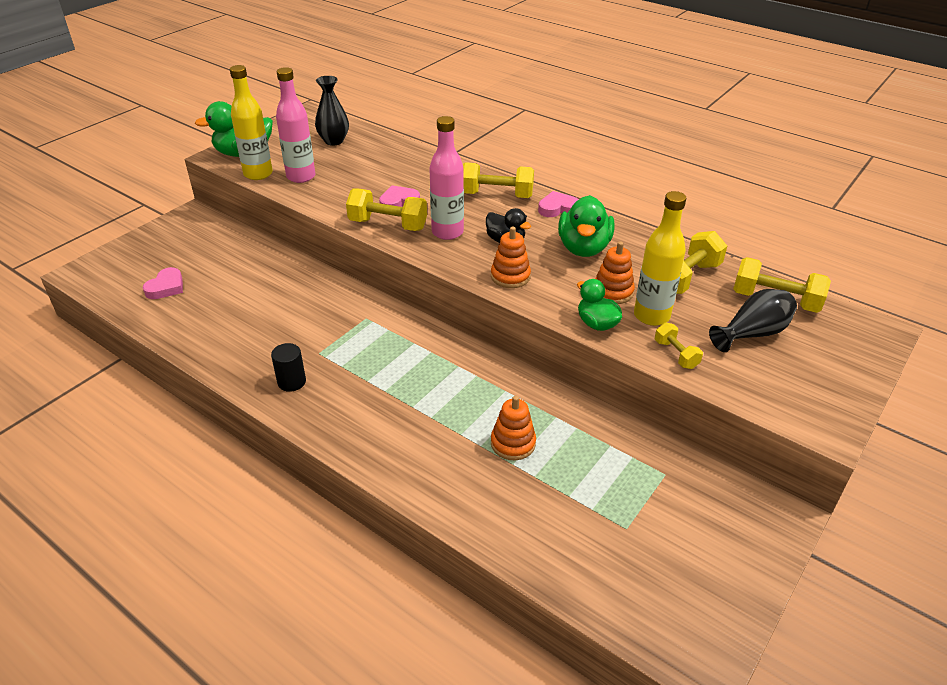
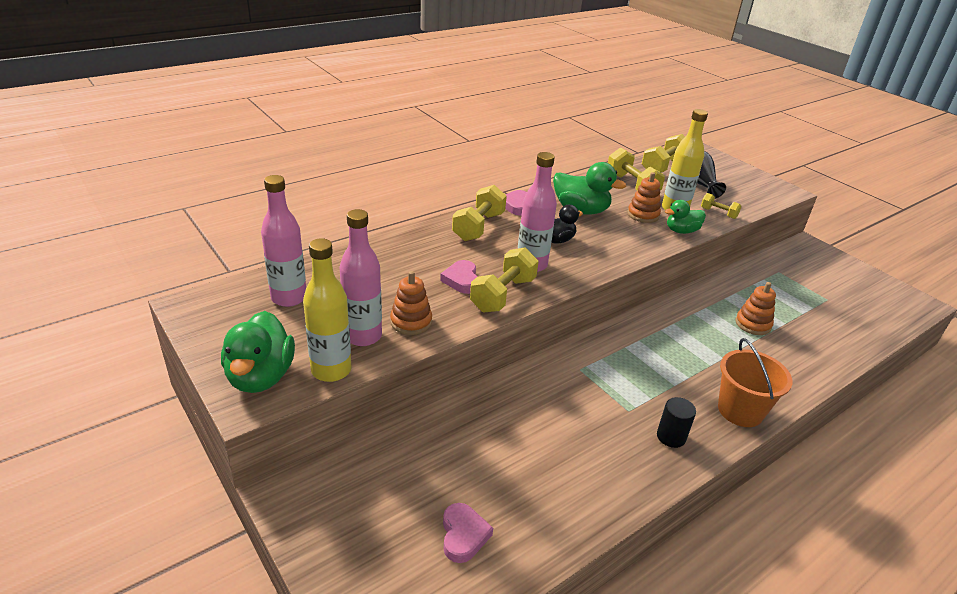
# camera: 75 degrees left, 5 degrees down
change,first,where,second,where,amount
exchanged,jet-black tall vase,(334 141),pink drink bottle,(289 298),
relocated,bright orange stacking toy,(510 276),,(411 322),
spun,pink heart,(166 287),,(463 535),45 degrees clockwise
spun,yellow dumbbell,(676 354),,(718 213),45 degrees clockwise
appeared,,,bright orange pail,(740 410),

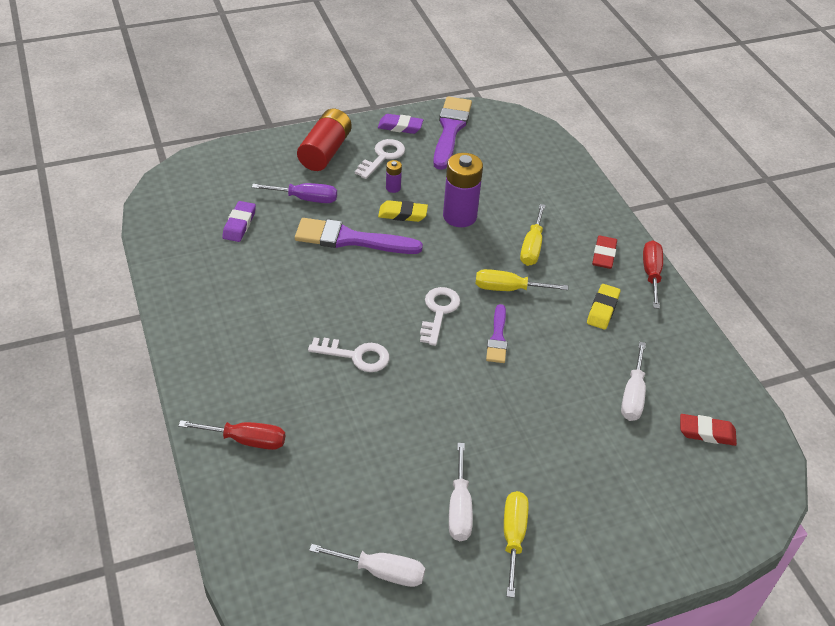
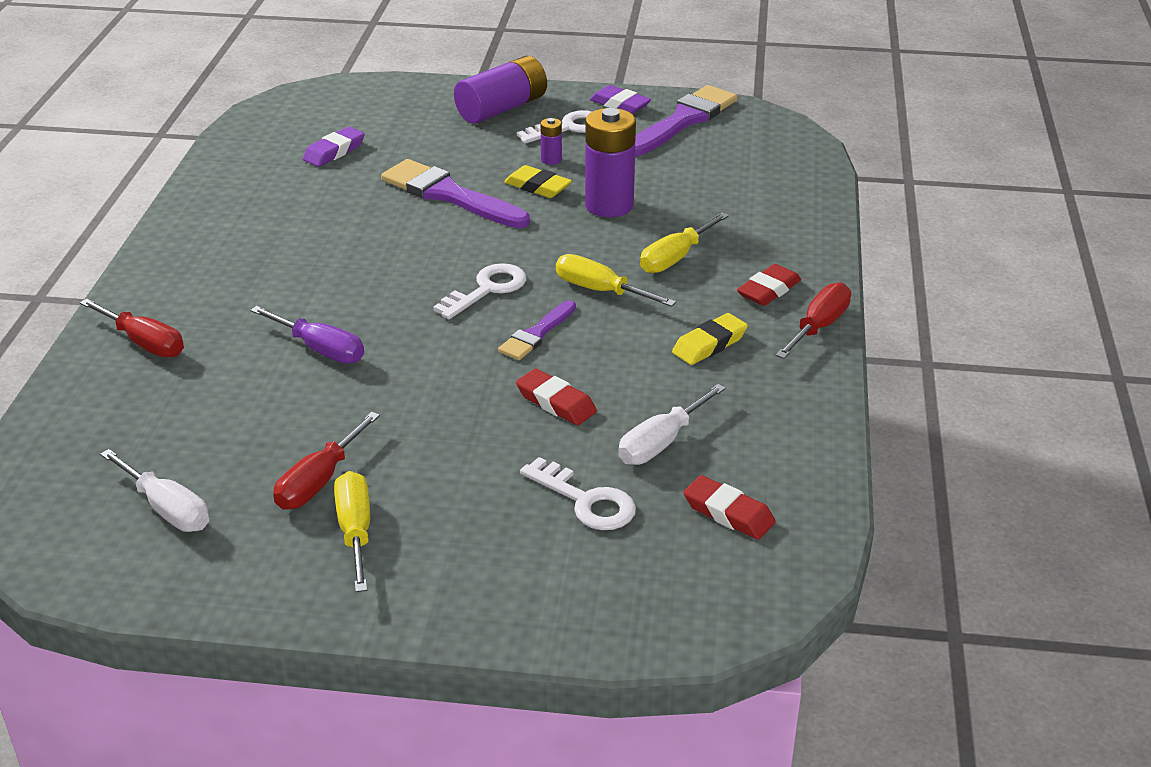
# camera: 30 degrees right, 10 degrees down
change,first,where,second,where,amount
relocated,violet screwdriver,(305 199),,(320 349),
colour,white screwdriver,(459 508),crimson screwdriver,(319 481),
spun,yellow screwdriver,(513 537),,(355 531),45 degrees counterclockwise
colour,crimson battery,(325 151),violet battery,(502 108),
appeared,,,crimson gum eraser,(556 402),
relocated,white door key,(356 356),,(586 501),

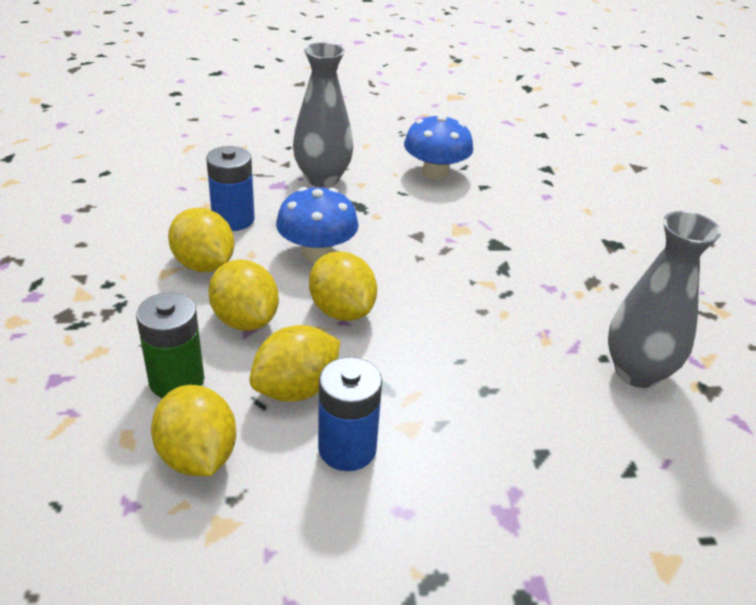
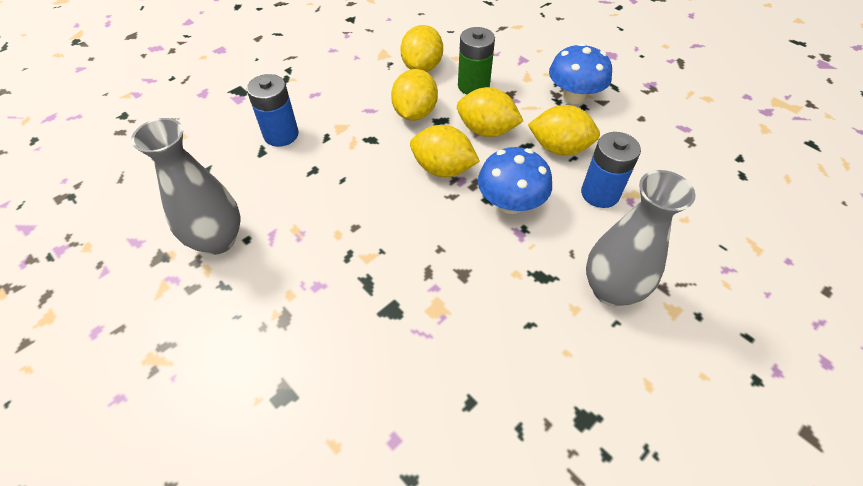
# camera: 145 degrees right, 15 degrees up
change,first,where,second,where,amount
relocated,blue battery,(347 448),,(281 135),
spun,yellow citrus fruit,(197 456),,(422 67),75 degrees clockwise
relocated,blue fungus,(435 173),,(574 96),

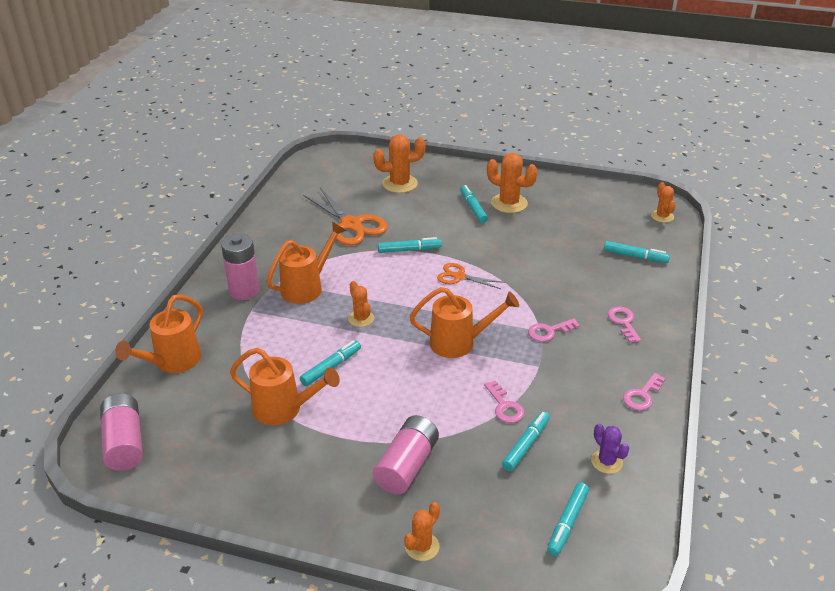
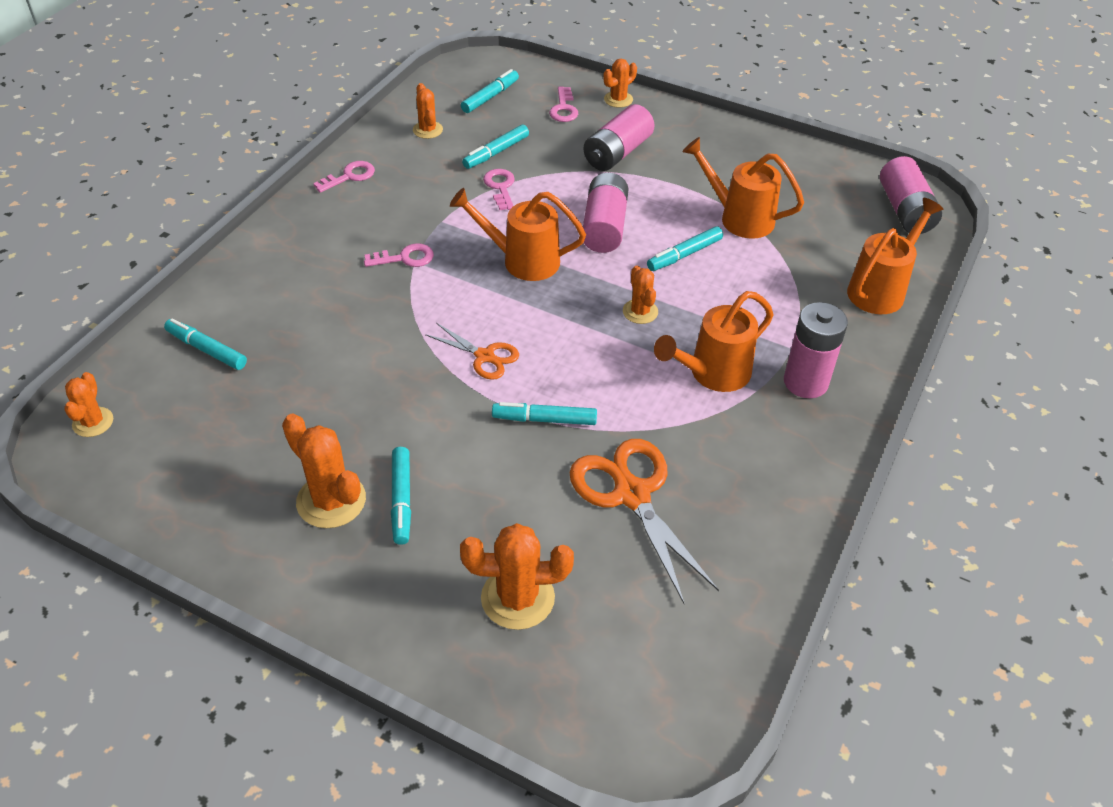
# camera: 170 degrees left, 10 degrees up
change,first,where,second,where,amount
colour,violet saguaro cactus,(606 462),bright orange saguaro cactus,(427 130),
relocated,pink door key,(623 322),,(563 109),
appeared,,,pink battery,(604 227),

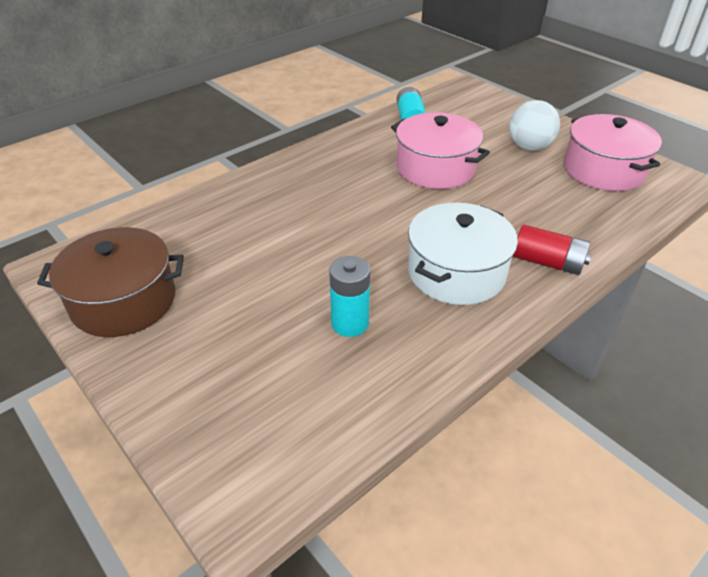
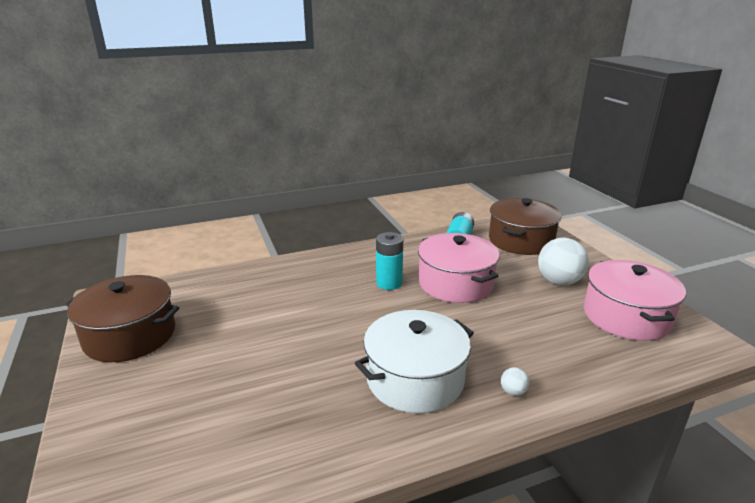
# camera: 20 degrees right, 15 degrees down
change,first,where,second,where,amount
relocated,turquoise battery,(350 323),,(389 283),
appeared,,,russet stockpot,(521 241),
exchanged,crimson battery,(547 262),white play ball,(513 392),

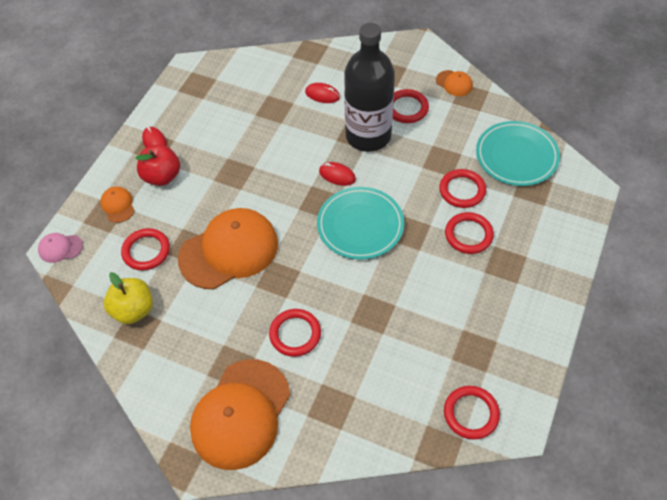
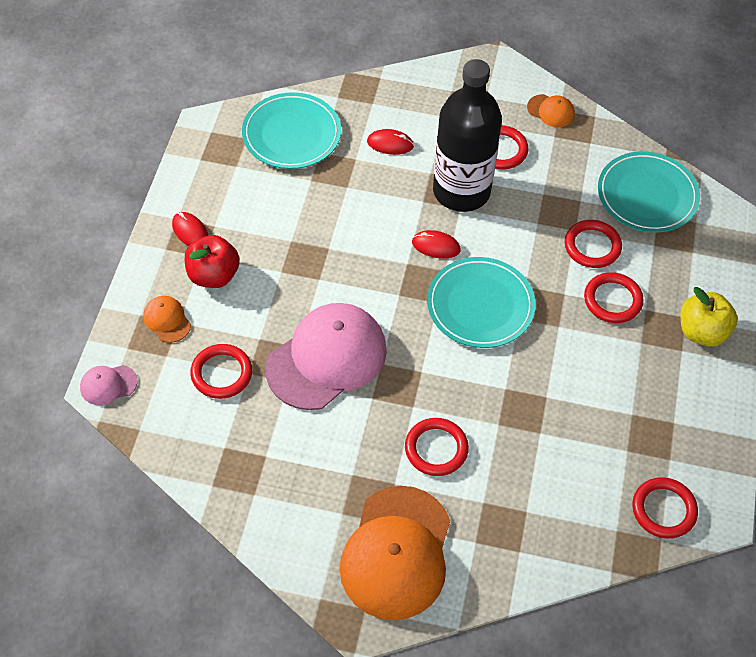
# camera: 15 degrees left, 0 degrees up
change,first,where,second,where,amount
appeared,,,turquoise flat dish,(291 134),
colour,bright orange baseball cap,(229 251),pink baseball cap,(326 359),
relocated,yellow apple,(133 310),,(702 332),

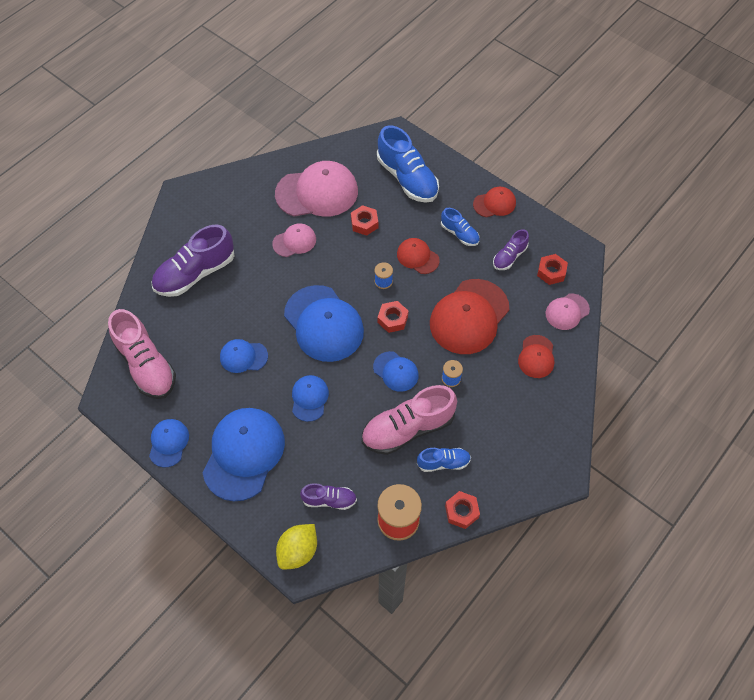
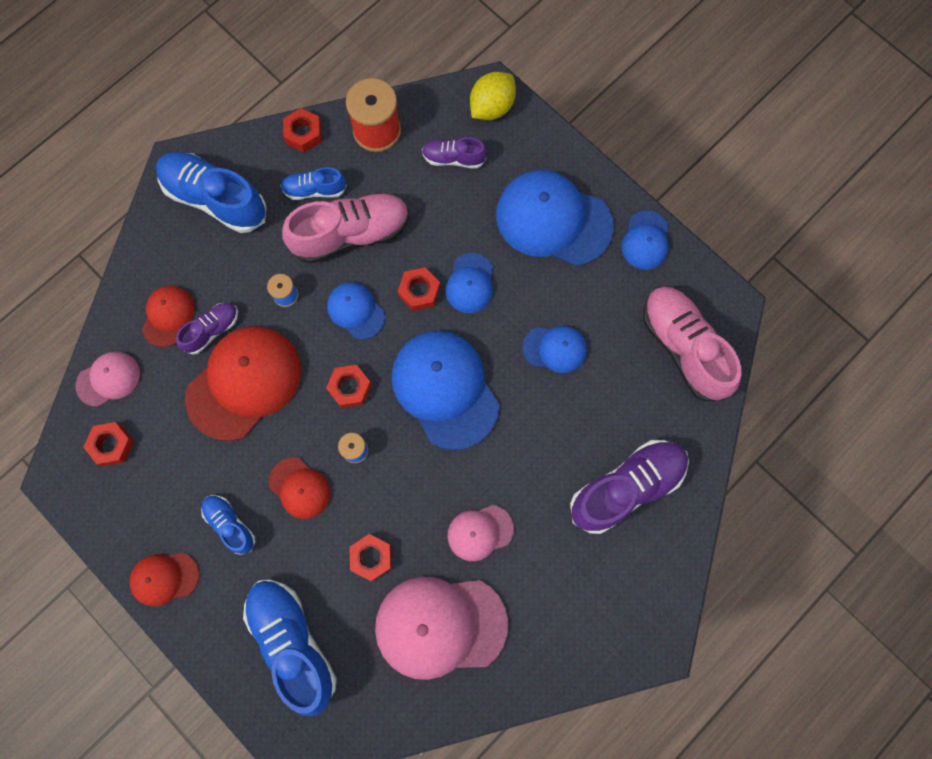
# camera: 175 degrees left, 15 degrees up
change,first,where,second,where,amount
appeared,,,blue shoe,(215 199),
relocated,violet shoe,(509 257),,(212 330),
appeared,,,crimson hex nut,(419 291),
spun,blue baseball cap,(244 454),,(553 220),90 degrees clockwise

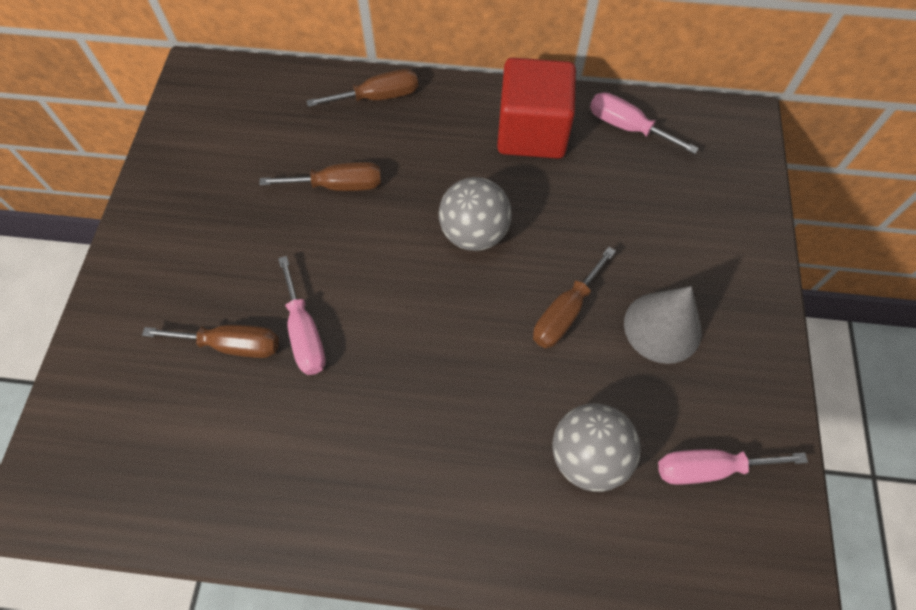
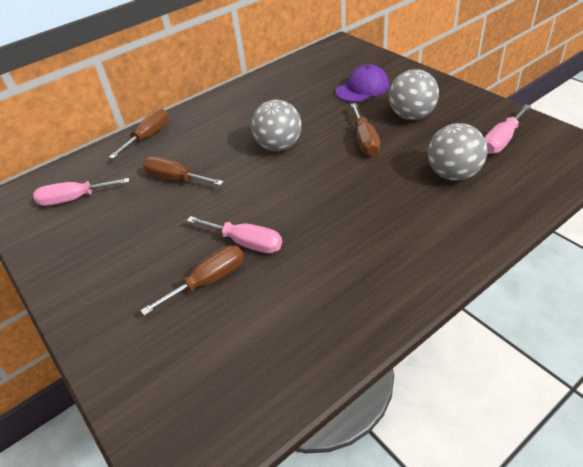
# camera: 40 degrees left, 20 degrees down
change,first,where,second,where,amount
relocated,pink screwdriver,(627 127),,(74 199),
spun,russet screwdriver,(338 185),,(176 179),105 degrees counterclockwise
appeared,,,violet baseball cap,(362 88),
exchanged,grey cone shape,(662 327),grey play ball,(411 116),
missing,crimson cube,(532 132),,,

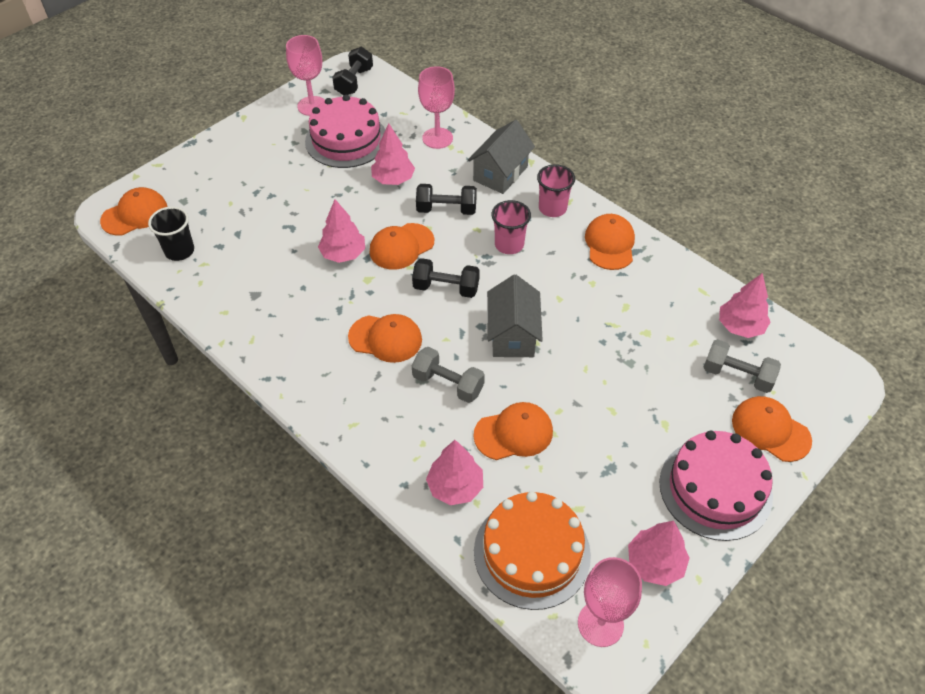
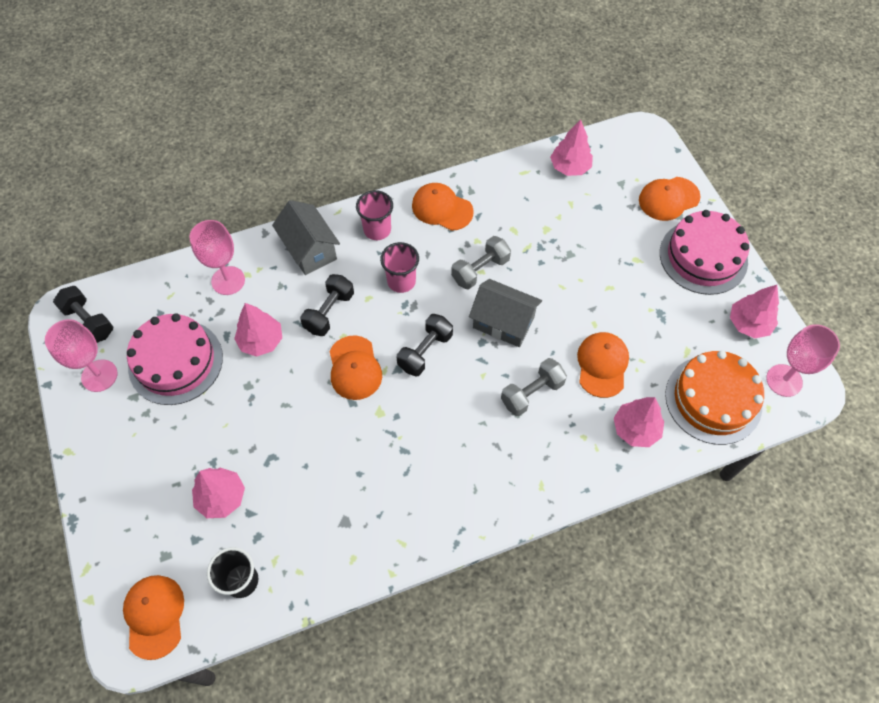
# camera: 65 degrees left, 10 degrees up
change,first,where,second,where,amount
relocated,pink toy tree,(343 254),,(221 497),
relocated,grey dumbbell,(737 375),,(480 270),
missing,bright orange baseball cap,(385 338),,,

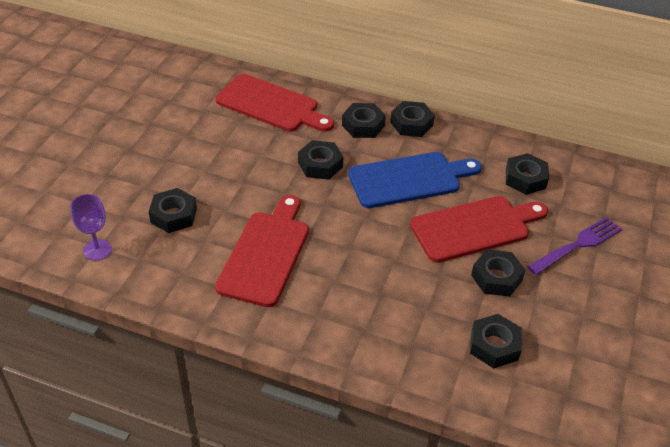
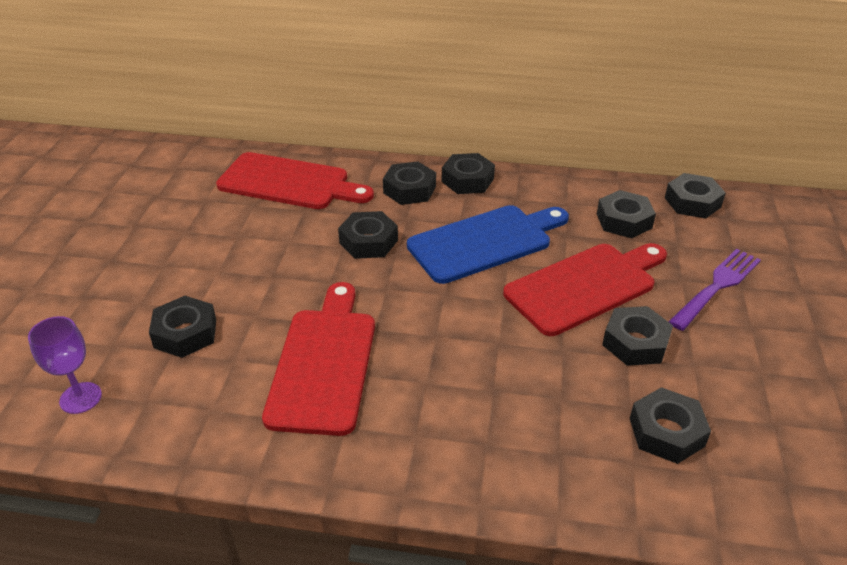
# camera: 10 degrees left, 5 degrees down
change,first,where,second,where,amount
appeared,,,jet-black hex nut,(692 202),

